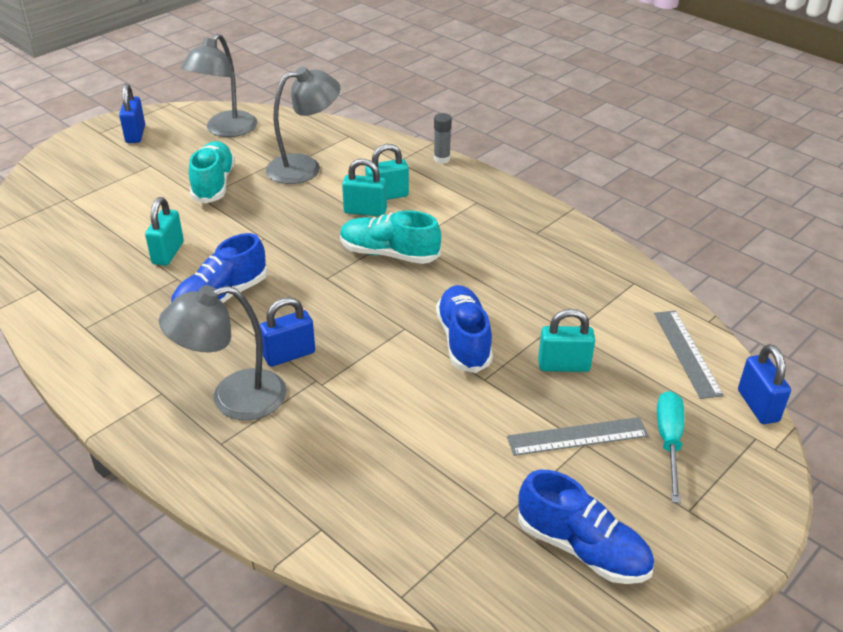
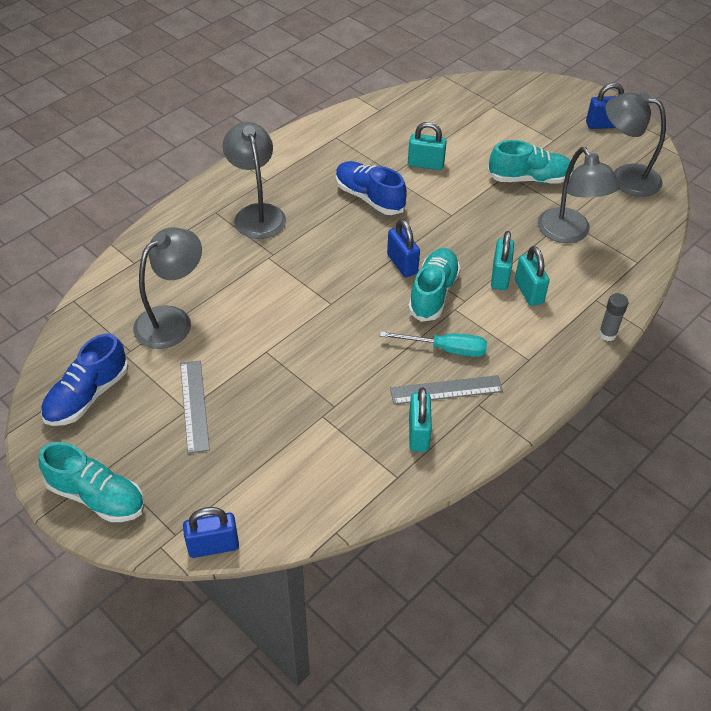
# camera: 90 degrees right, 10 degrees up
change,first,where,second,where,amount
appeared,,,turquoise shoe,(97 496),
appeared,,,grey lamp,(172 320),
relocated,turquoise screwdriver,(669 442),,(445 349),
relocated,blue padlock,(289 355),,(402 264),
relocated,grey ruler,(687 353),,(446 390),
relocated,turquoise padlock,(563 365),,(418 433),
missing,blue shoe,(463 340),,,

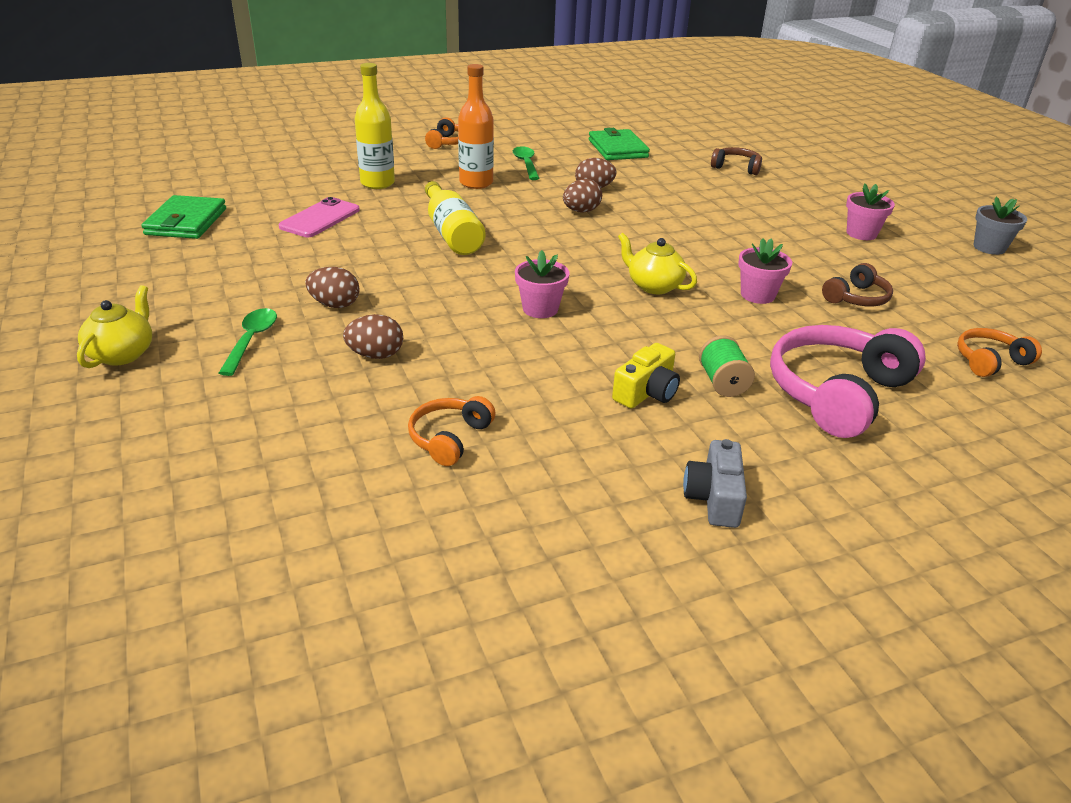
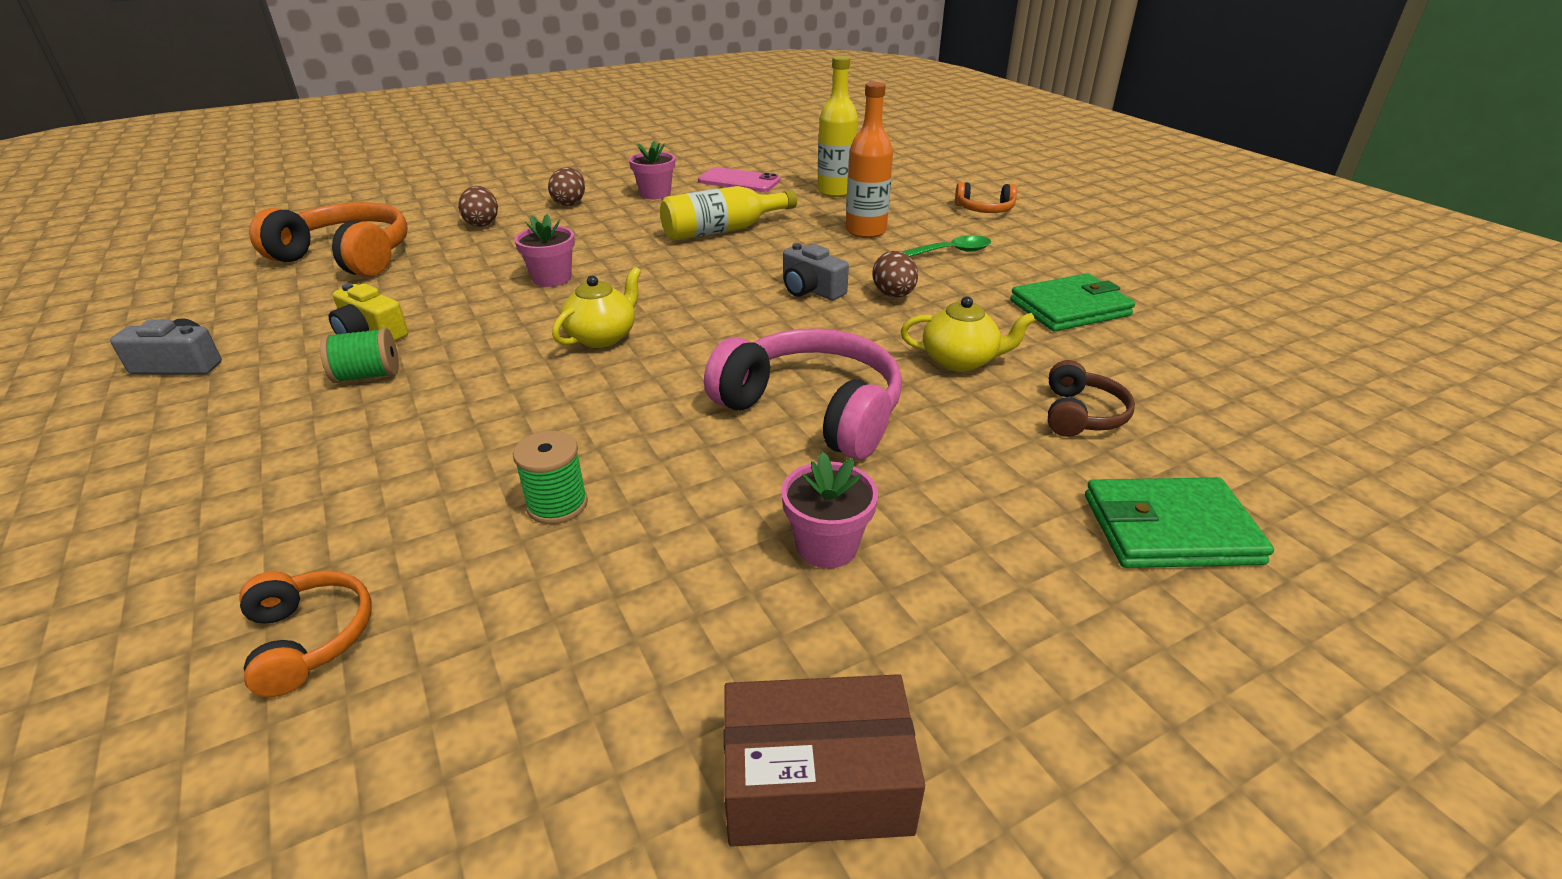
# camera: 85 degrees right, 0 degrees up
change,first,where,second,where,amount
size,bright orange headset,(449 438),,(347 257),x1.92
exchanged,russet headset,(856 298),emerald reel of thread,(557 505),
relocated,pink flower pot,(757 295),,(655 194),
relocated,pink headset,(837 393),,(812 410),
exchanged,grey flower pot,(989 247),russet parcel,(816 782),
exchanged,russet egg shape,(581 211),grey compact camera,(811 290),
relocated,yellow teapot,(122 354),,(960 361),
relocated,emerald billfold,(186 222),,(1169 529),
missing,emerald teaspoon,(251 340),,,

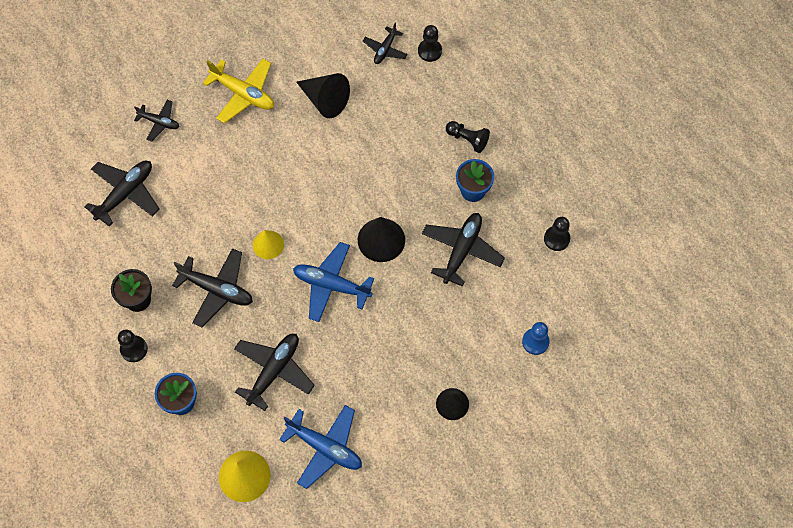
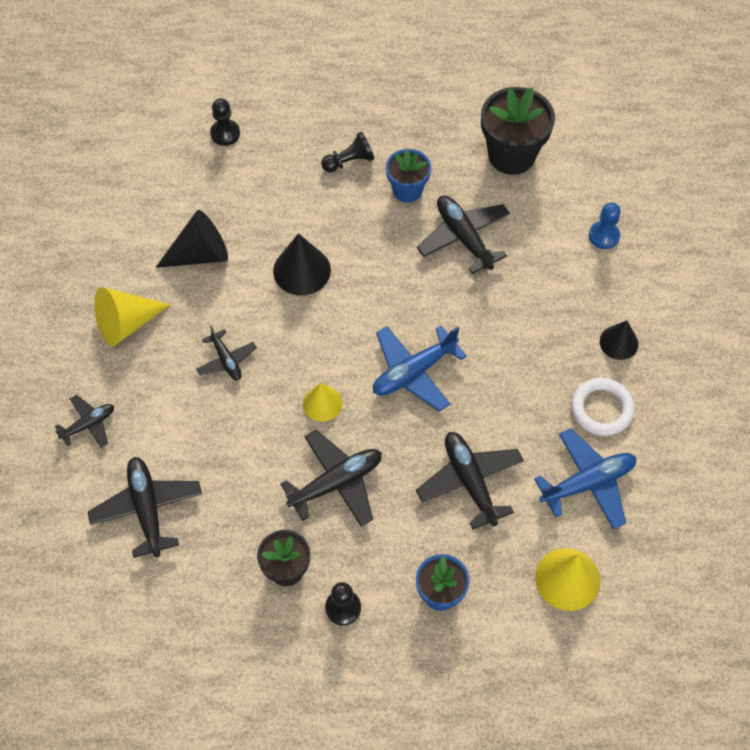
# camera: 55 degrees left, 5 degrees down
change,first,where,second,where,amount
exchanged,yellow toy plane,(243 94),yellow cone shape,(126 324),
relocated,jet-black toy plane,(385 49),,(226 360),
relocated,jet-black cone shape,(381 240),,(302 270),
exchanged,jet-black chess pawn,(556 239),jet-black flower pot,(511 155),
appeared,,,white ring,(601 409),

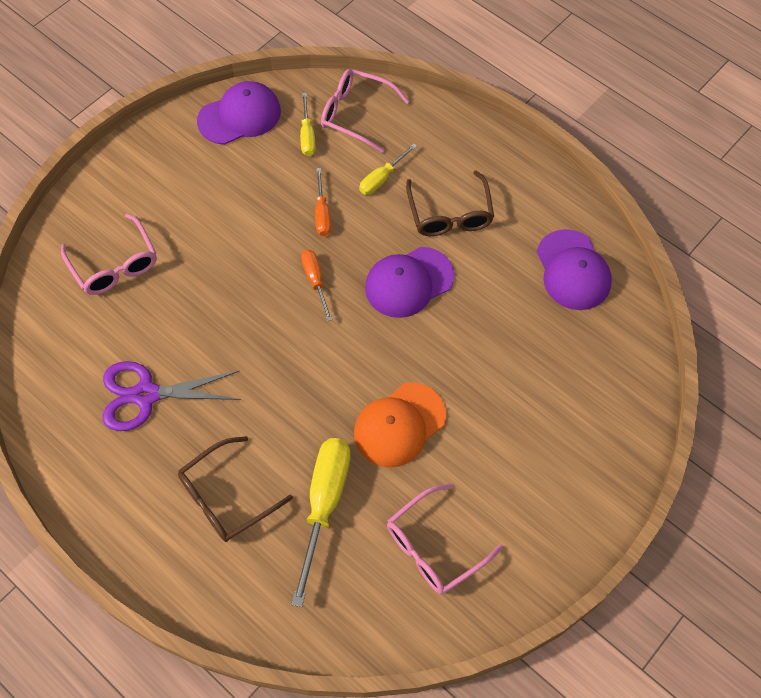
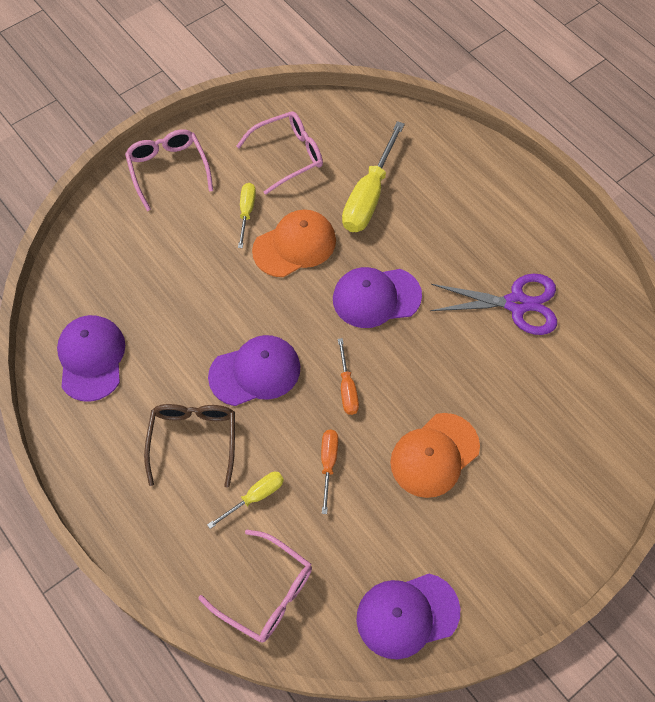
# camera: 170 degrees left, 0 degrees up
change,first,where,second,where,amount
relocated,pink glasses,(114 265),,(168 169),
relocated,yellow screwdriver,(307 135),,(246 212),
appeared,,,violet baseball cap,(376 297),
appeared,,,bright orange baseball cap,(434 455),
missing,russet glasses,(226 497),,,

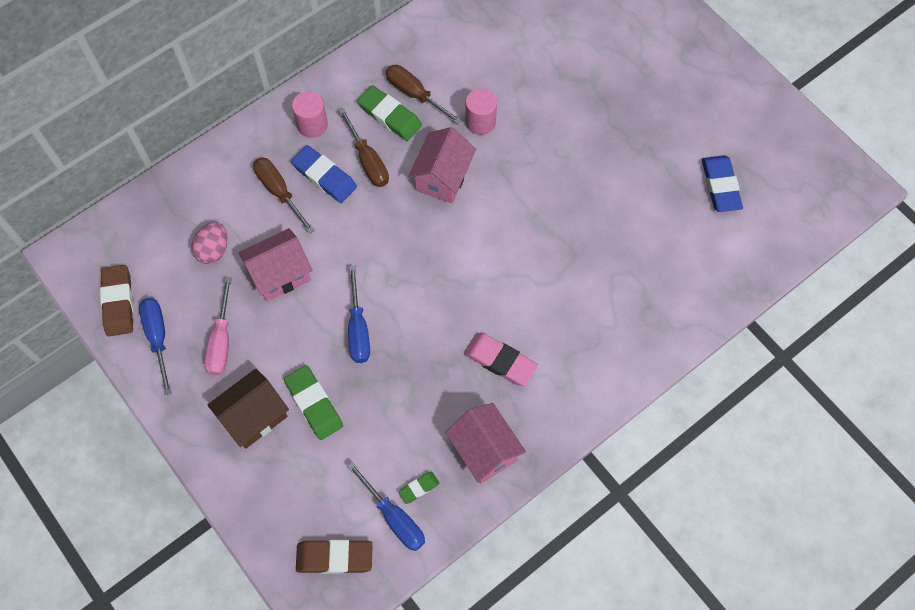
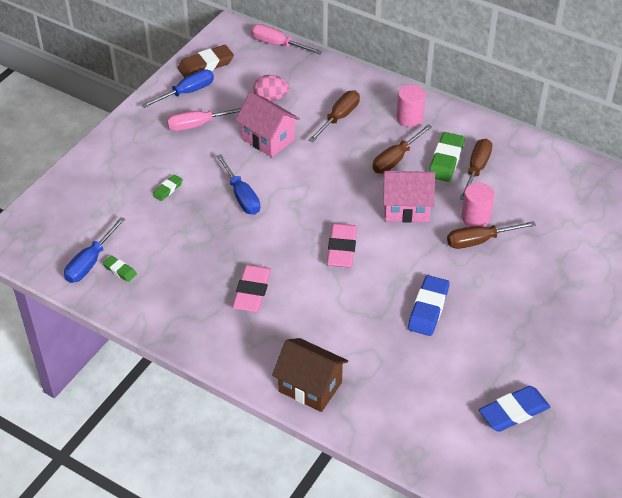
# camera: 70 degrees right, 20 degrees down
change,first,where,second,where,amount
size,emerald gum eraser,(314 404),,(168 189),x0.54
spun,blue screwdriver,(358 329),,(241 196),90 degrees counterclockwise
appeared,,,pink screwdriver,(277 44),
relocated,russet cottage,(254 416),,(310 387),
appeared,,,pink gum eraser,(341 249),
relocated,blue gum eraser,(324 176),,(428 308),
appeared,,,russet screwdriver,(479 241),
missing,russet gum eraser,(334 557),,,
missing,pink cottage,(484 450),,,

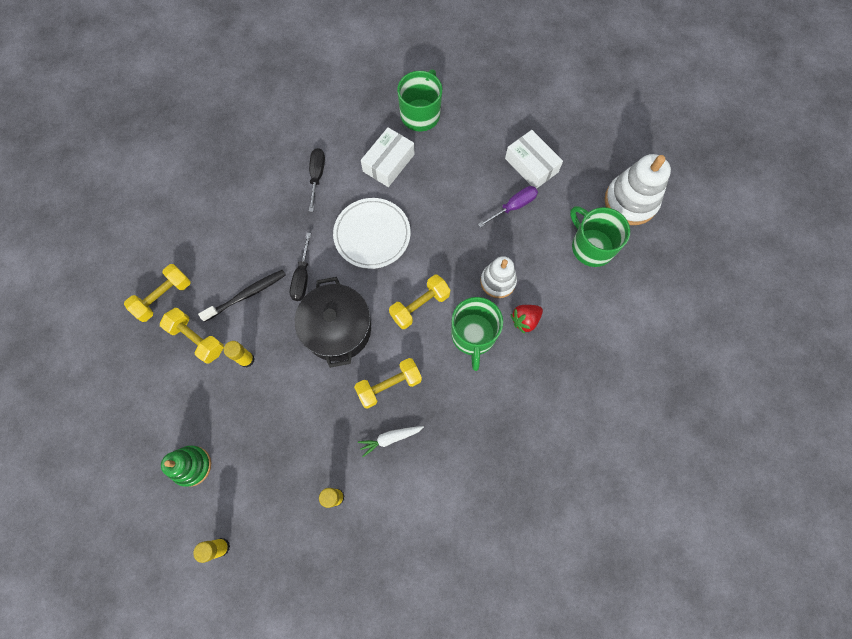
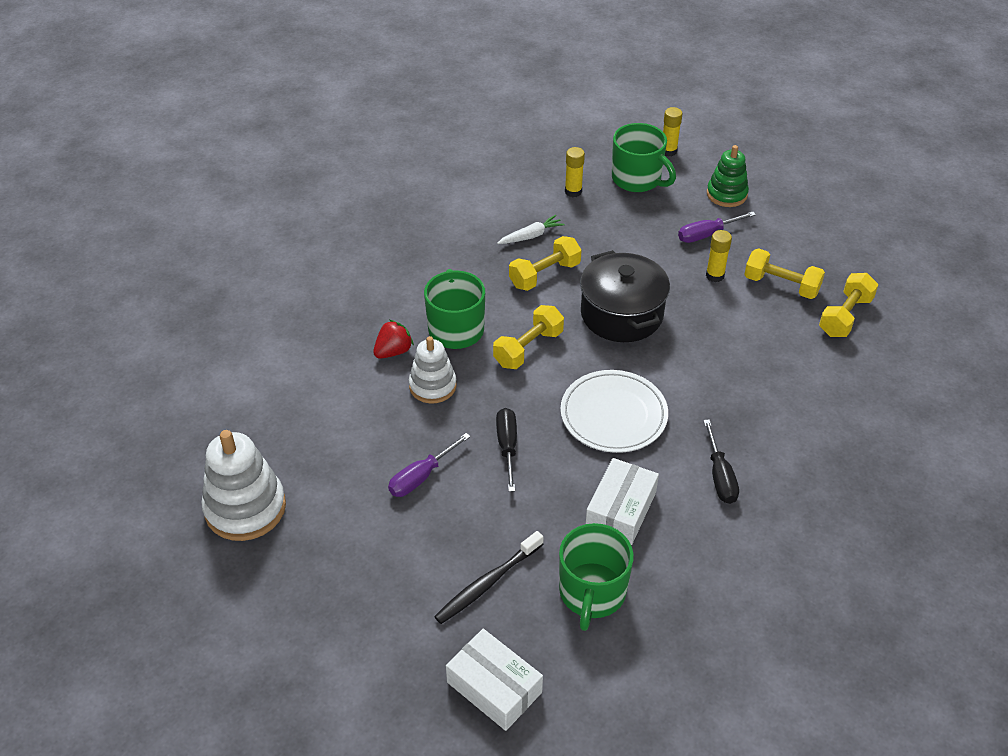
# camera: 170 degrees right, 25 degrees down
change,first,where,second,where,amount
relocated,jet-black dental brush,(247 295),,(487 583),
relocated,white parcel,(531 165),,(494 687),
relocated,jet-black screwdriver,(302 278),,(507 446),
relocated,emerald coffee mug,(591 246),,(637 179),
appeared,,,violet screwdriver,(706 235),

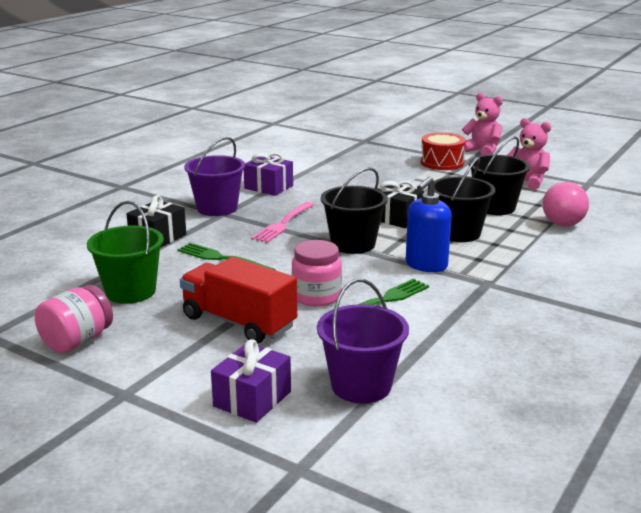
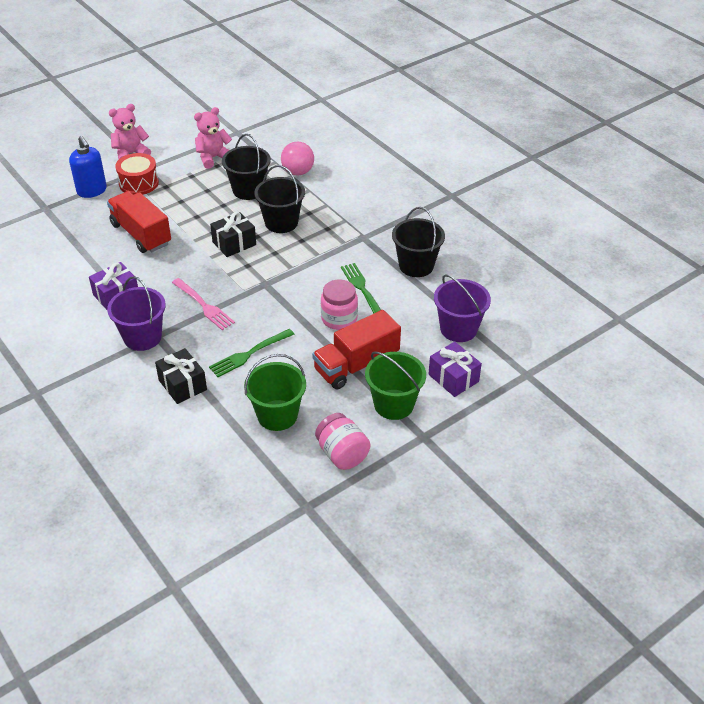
# camera: 70 degrees left, 20 degrees up
change,first,where,second,where,amount
relocated,blue pump bottle,(426 265),,(92 191),
appeared,,,crimson toy truck,(141 234),
appeared,,,emerald pail,(394 404),
relocated,jet-black pail,(353 244),,(416 265),

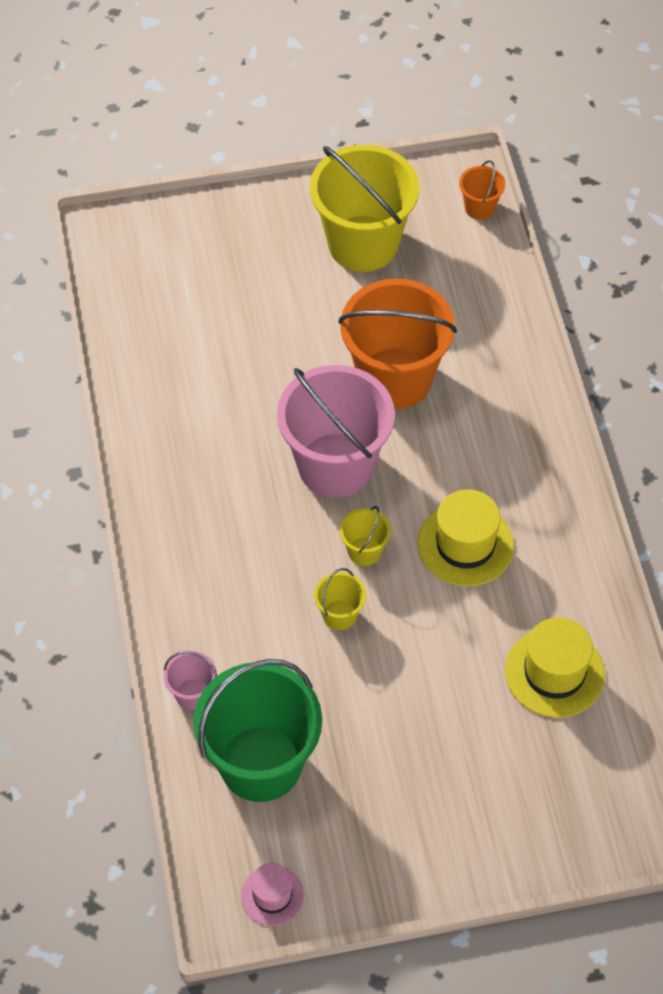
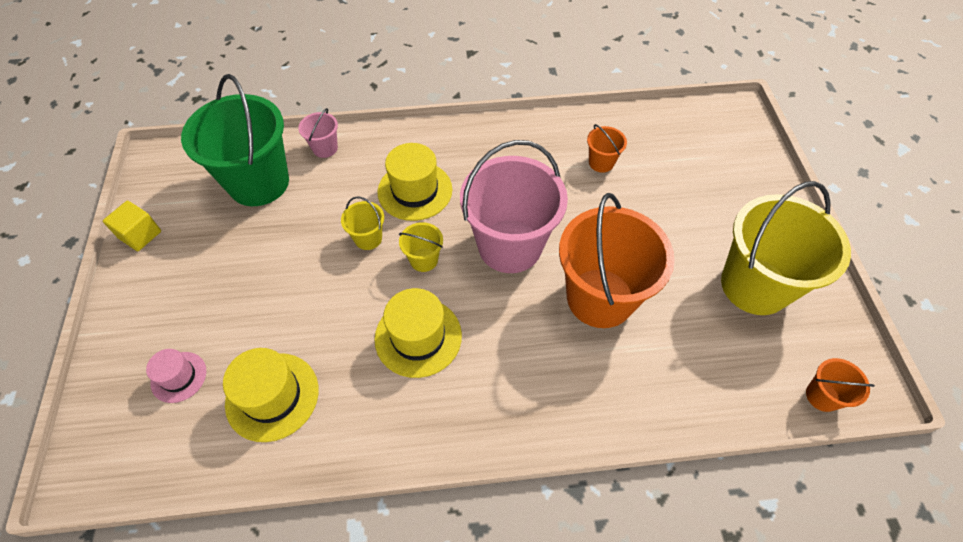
# camera: 95 degrees right, 0 degrees up
change,first,where,second,where,amount
appeared,,,yellow cube,(140 235),
relocated,pink tall hat,(272 895),,(179 377),
appeared,,,yellow tall hat,(415 191),
appeared,,,bright orange pail,(601 162),

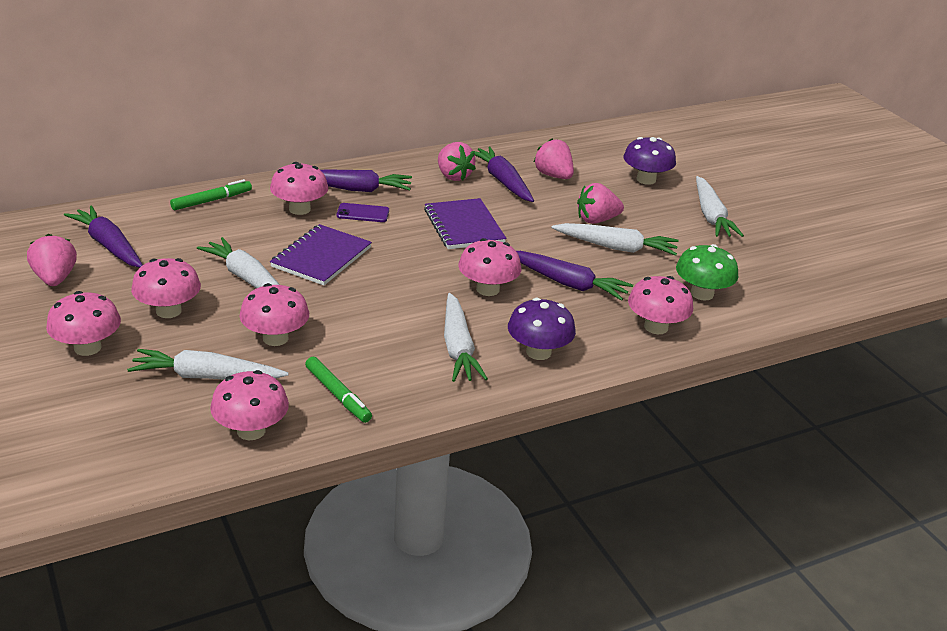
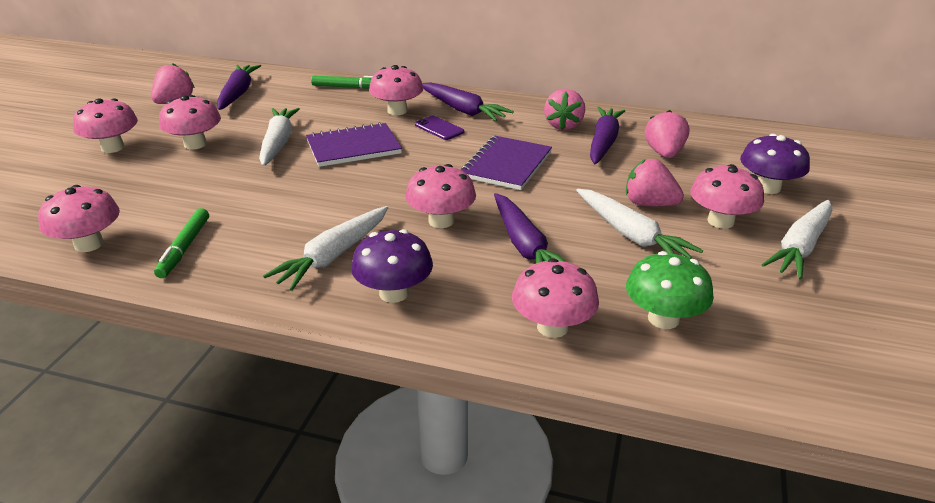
# camera: 45 degrees right, 0 degrees up
change,first,where,second,where,amount
relocated,pink fungus,(275 338),,(720 221),
missing,white toy carrot,(206 377),,,

